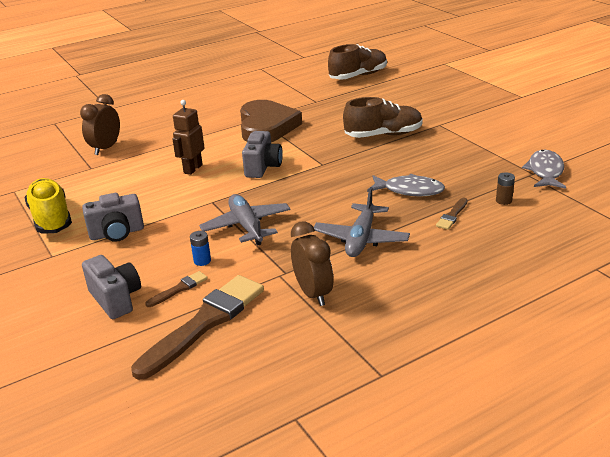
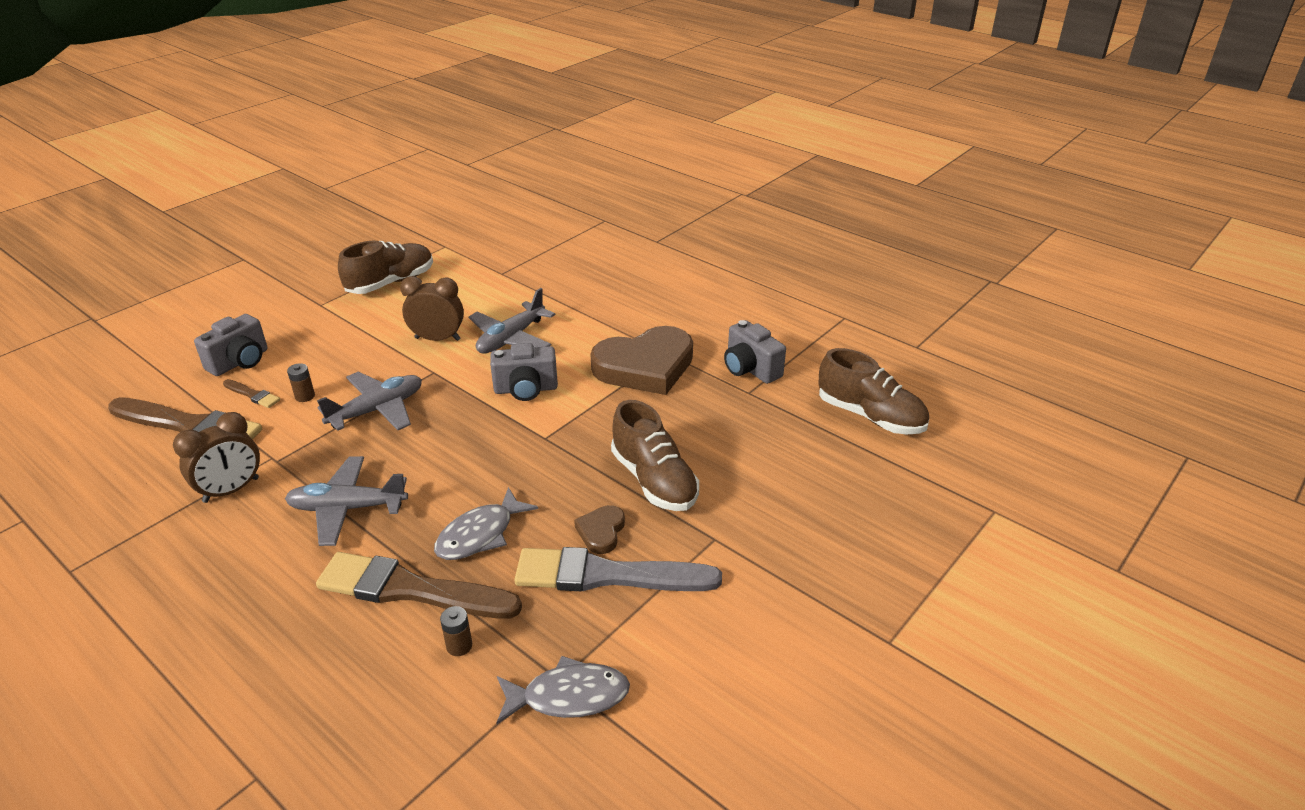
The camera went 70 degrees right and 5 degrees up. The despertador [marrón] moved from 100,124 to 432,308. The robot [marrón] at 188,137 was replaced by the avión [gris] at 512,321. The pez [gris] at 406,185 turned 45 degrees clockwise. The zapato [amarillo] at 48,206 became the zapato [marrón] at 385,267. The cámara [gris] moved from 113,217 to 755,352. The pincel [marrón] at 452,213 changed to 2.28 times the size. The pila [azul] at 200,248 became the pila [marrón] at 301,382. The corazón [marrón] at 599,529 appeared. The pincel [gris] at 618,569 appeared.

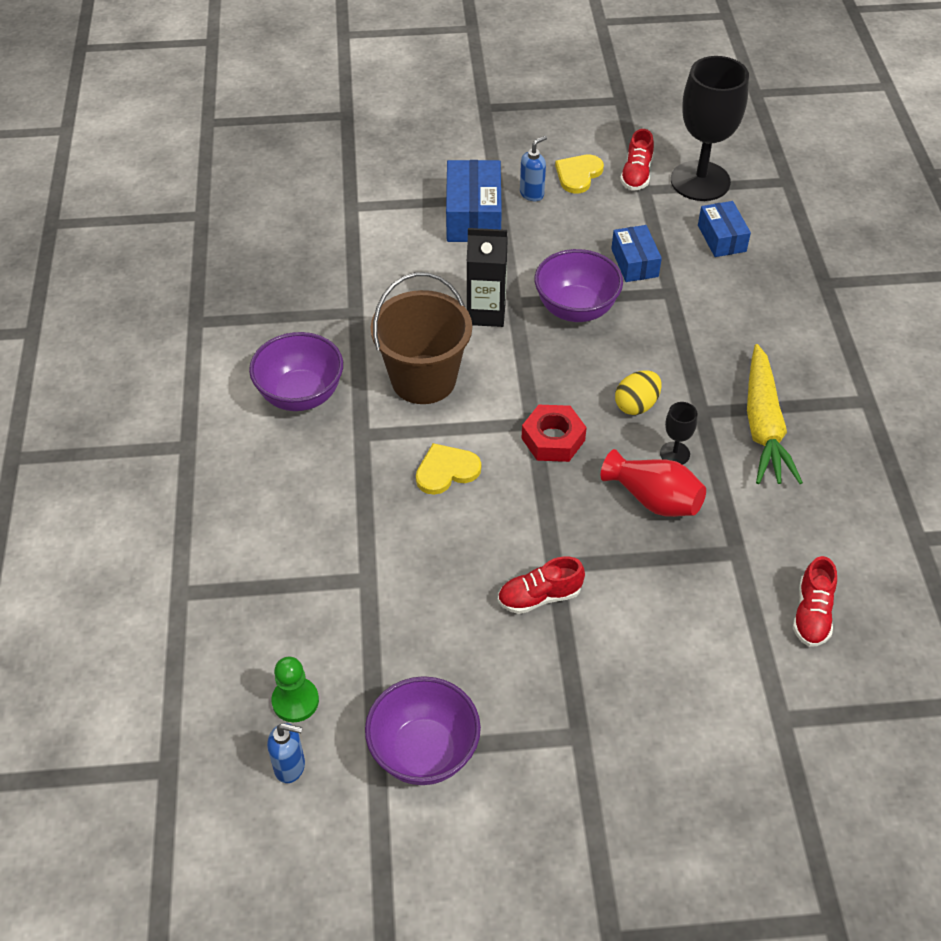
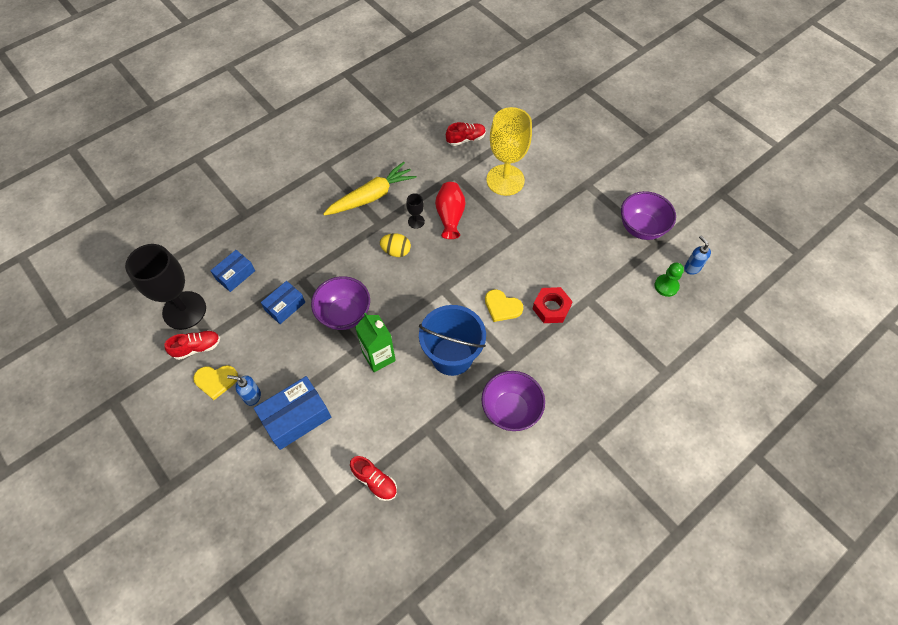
The camera went 125 degrees left and 10 degrees up. The cartón de leche [negro] at 487,277 became the cartón de leche [verde] at 375,342. The balde [marrón] at 421,338 became the balde [azul] at 452,340. The tuerca [rojo] moved from 554,433 to 552,305. The zapato [rojo] moved from 541,585 to 373,478. The copa [amarillo] at 509,151 appeared.

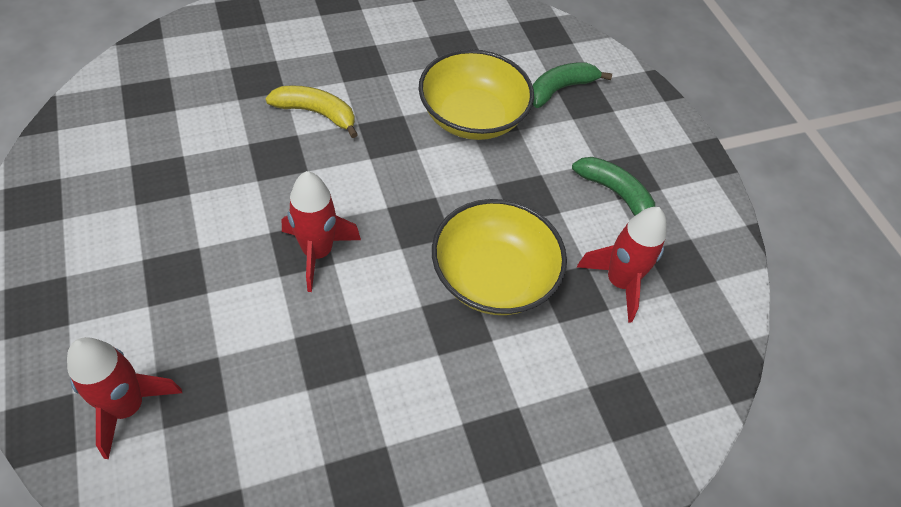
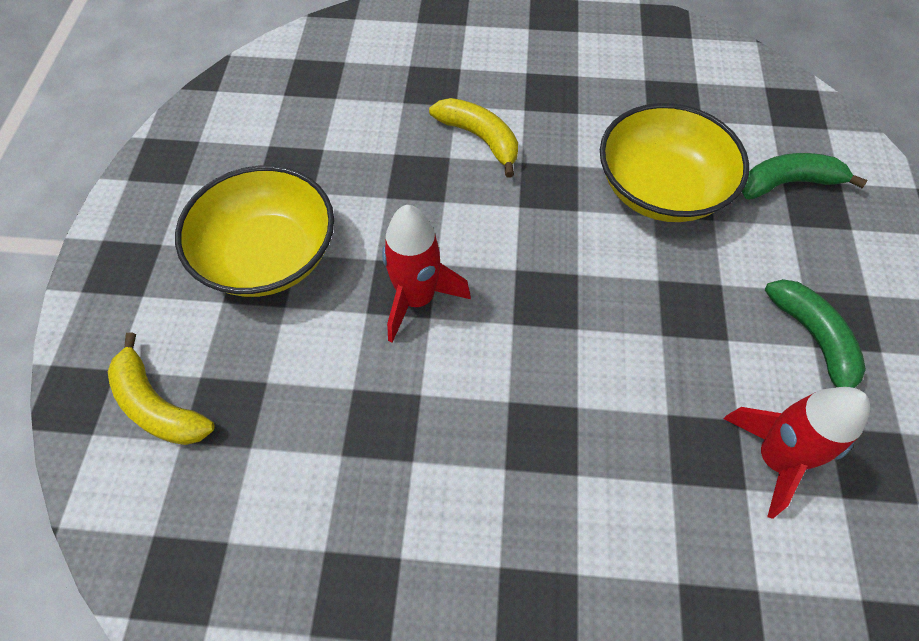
The camera went 30 degrees right and 5 degrees up. The cuenco [amarillo] moved from 499,257 to 254,231. The cohete [rojo] at 124,398 was replaced by the plátano [amarillo] at 161,388.

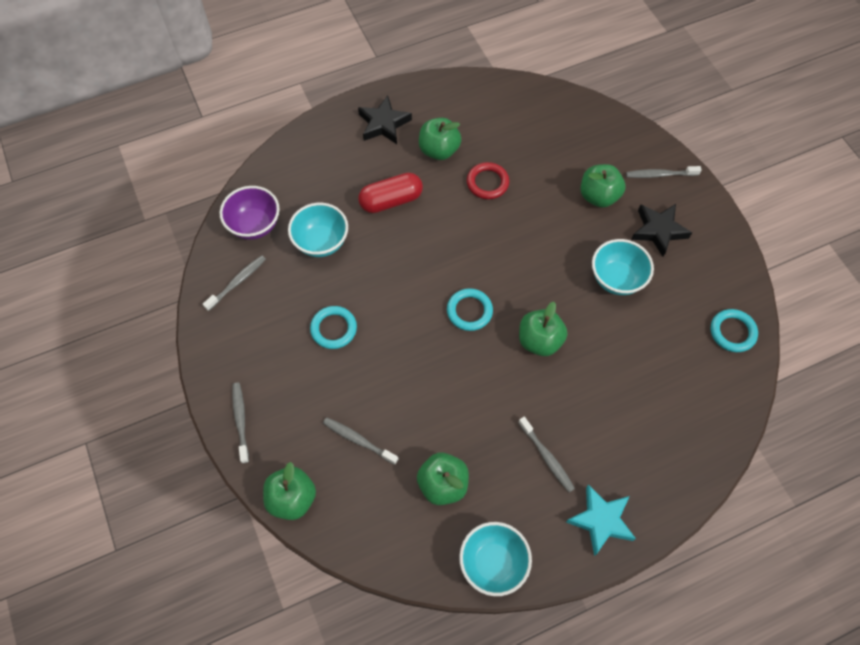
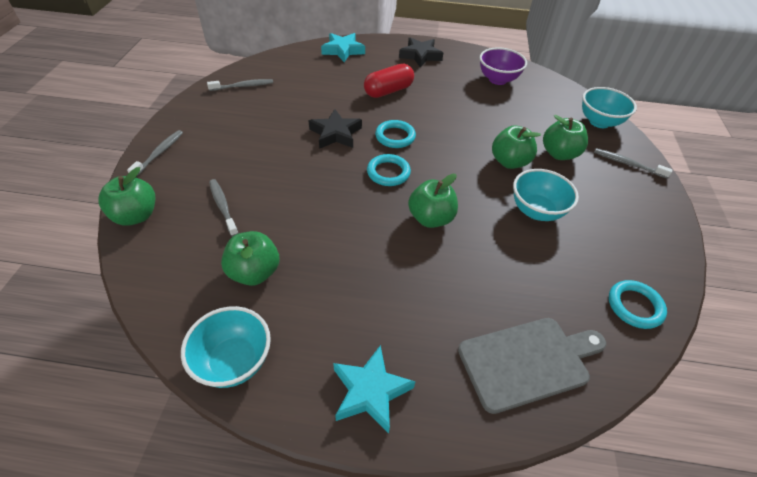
The camera went 30 degrees right and 15 degrees down. The manzana [verde] moved from 440,139 to 516,147. The anillo [rojo] at 488,180 disappeared. The cápsula [rojo] at 390,193 turned 45 degrees counterclockwise. The cuenco [morado] moved from 250,213 to 503,66. The cuenco [turquesa] moved from 318,230 to 609,107. The estrella [negro] moved from 661,230 to 335,129. The anillo [turquesa] moved from 333,327 to 395,134. The cepillo de dientes [gris] at 546,455 disappeared. The estrella [turquesa] at 343,47 appeared. The tabla de cortar [gris] at 532,366 appeared.

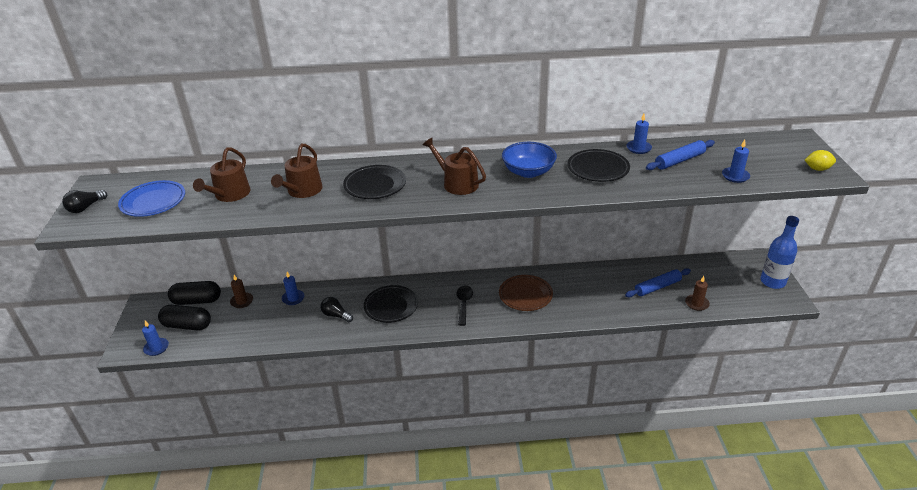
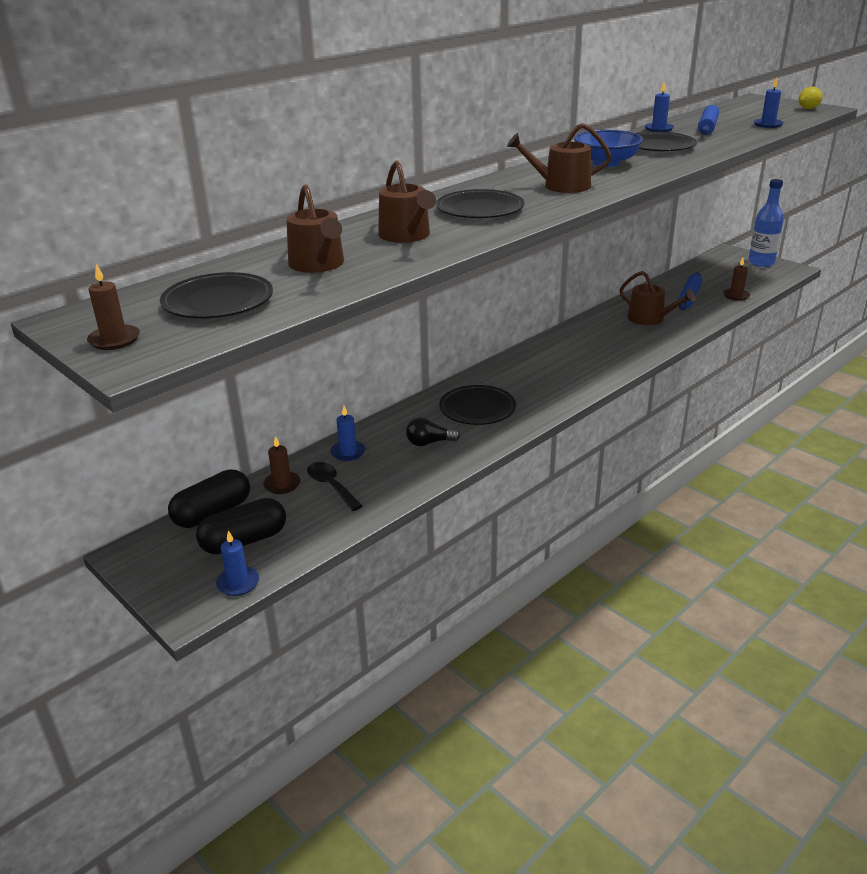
The camera went 40 degrees left and 5 degrees down. The plato [azul] at 151,198 became the plato [negro] at 216,295. The bombilla [negro] at 84,201 was replaced by the vela [marrón] at 113,307. The plato [marrón] at 526,293 disappeared. The cuchara [negro] moved from 464,305 to 334,486. The regadera [marrón] at 657,298 appeared.

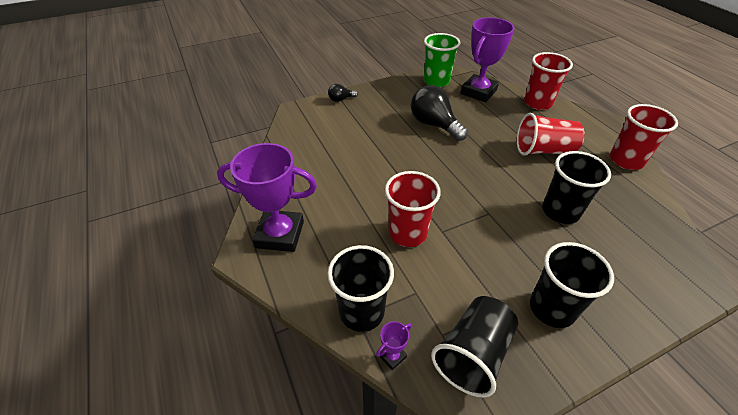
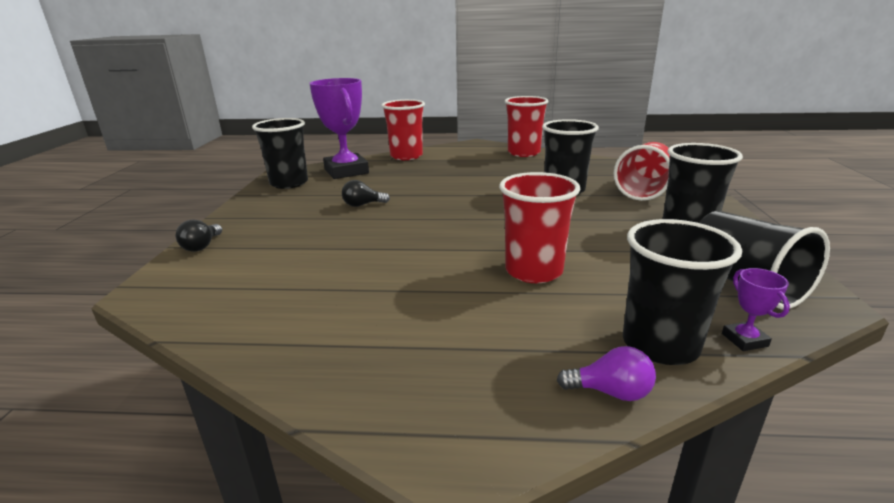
The camera went 60 degrees left and 20 degrees down. The vaso [verde] at 442,60 became the vaso [negro] at 280,153. The bombilla [negro] at 439,113 changed to 0.49 times the size. The vaso [rojo] moved from 551,134 to 642,171. The trofeo [morado] at 267,197 disappeared. The bombilla [morado] at 606,373 appeared.

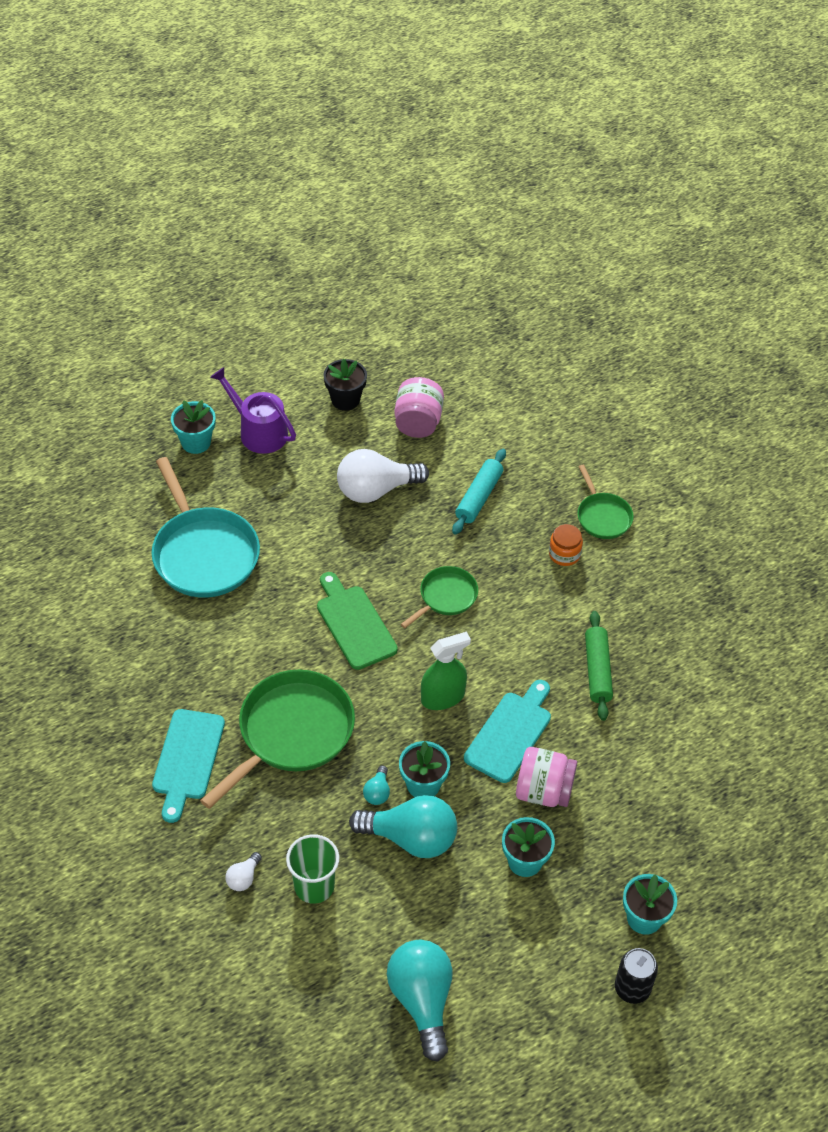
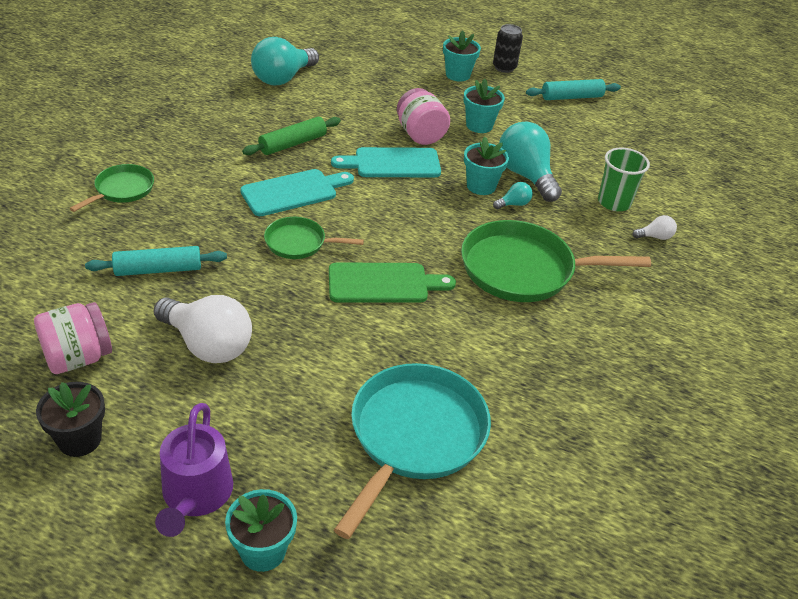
The camera went 130 degrees left and 10 degrees down. The tarro [naranja] at 566,545 disappeared. The tabla de cortar [verde] at 357,621 turned 120 degrees counterclockwise. The pulverizador [verde] at 446,671 disappeared. The tabla de cortar [turquesa] moved from 188,766 to 297,192. The bombilla [turquesa] moved from 419,1001 to 285,61. The rodillo [turquesa] at 573,89 appeared.

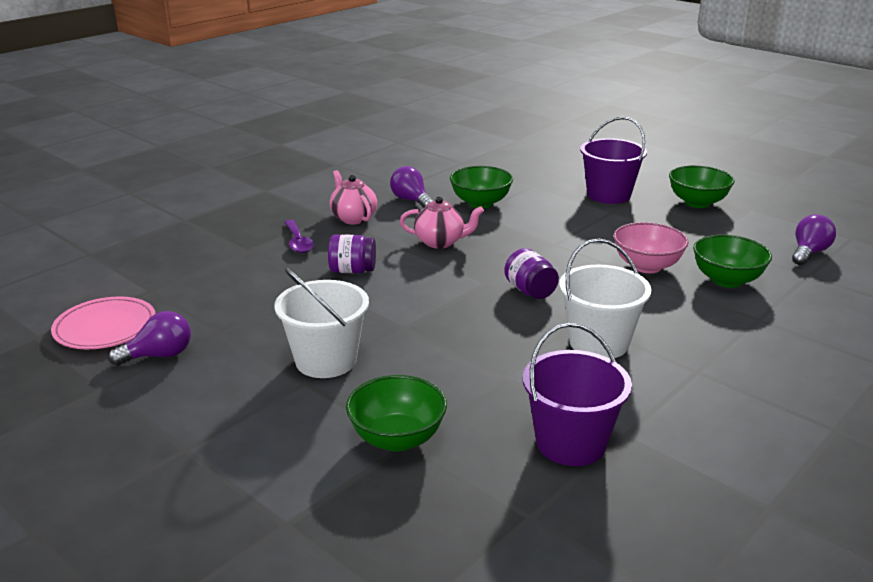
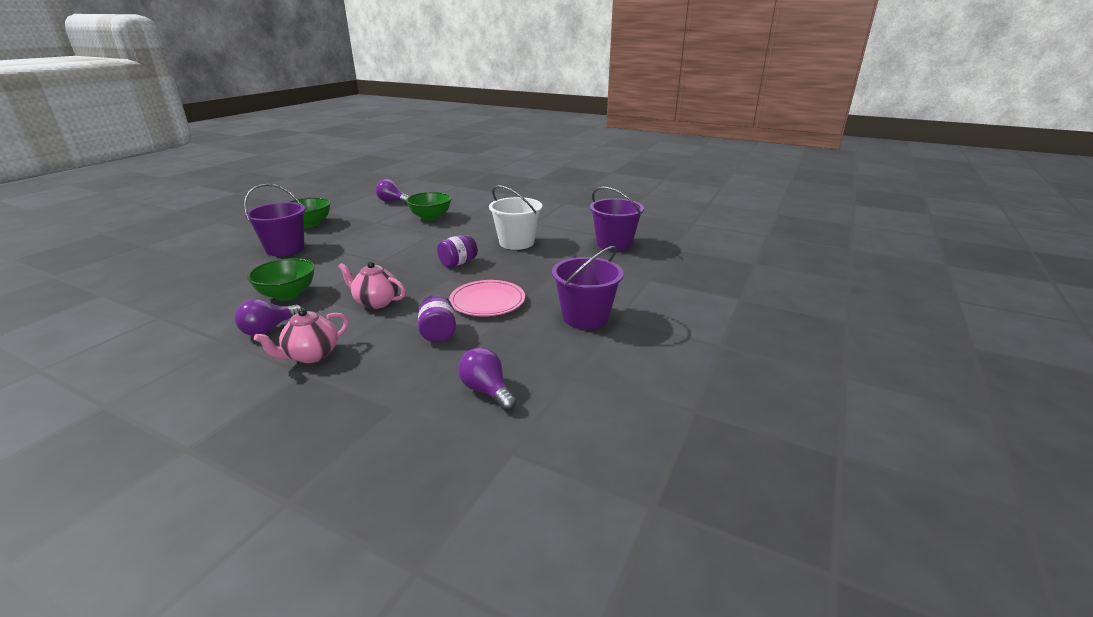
The camera went 105 degrees left and 0 degrees up. The tetera [rosa] at 442,223 turned 60 degrees counterclockwise. The cuchara [morado] at 299,236 disappeared. The cuenco [rosa] at 651,247 disappeared. The balde [blanco] at 321,323 became the balde [morado] at 588,288. The plato [rosa] moved from 103,322 to 487,298. The bombilla [morado] moved from 149,338 to 487,379. The cuenco [verde] at 396,413 disappeared.

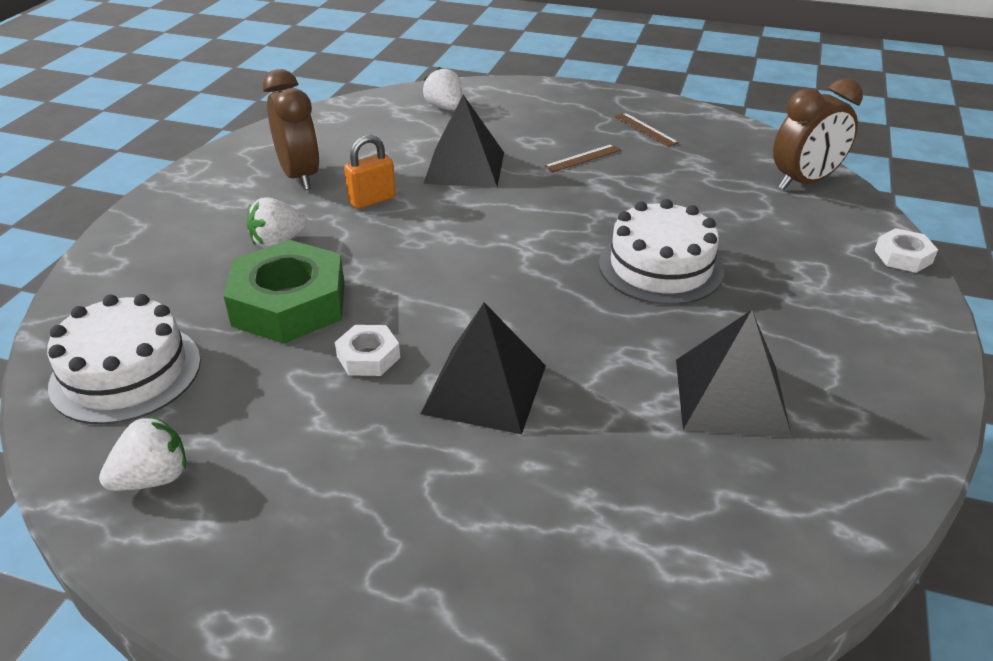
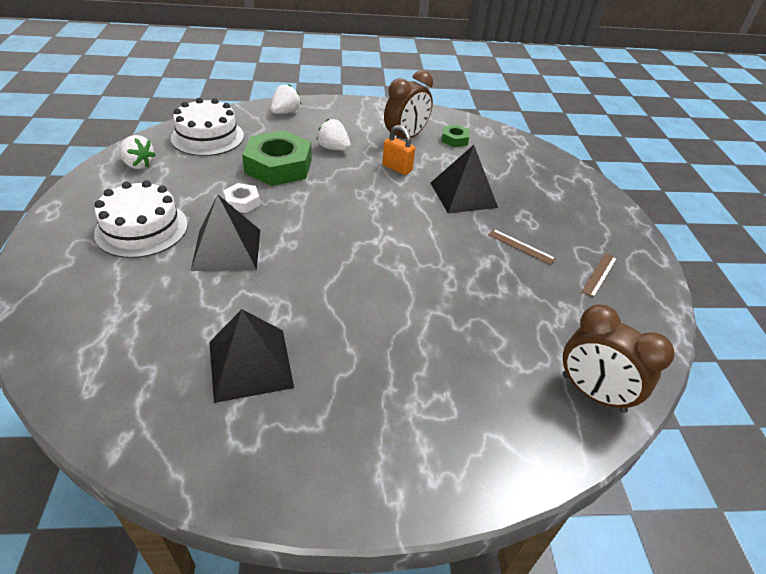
The camera went 65 degrees right and 5 degrees up. The fresa [blanco] moved from 442,88 to 285,99. The tarta [blanco] moved from 661,252 to 141,219. The tuerca [blanco] at 906,250 disappeared. The tuerca [verde] at 455,135 appeared.

